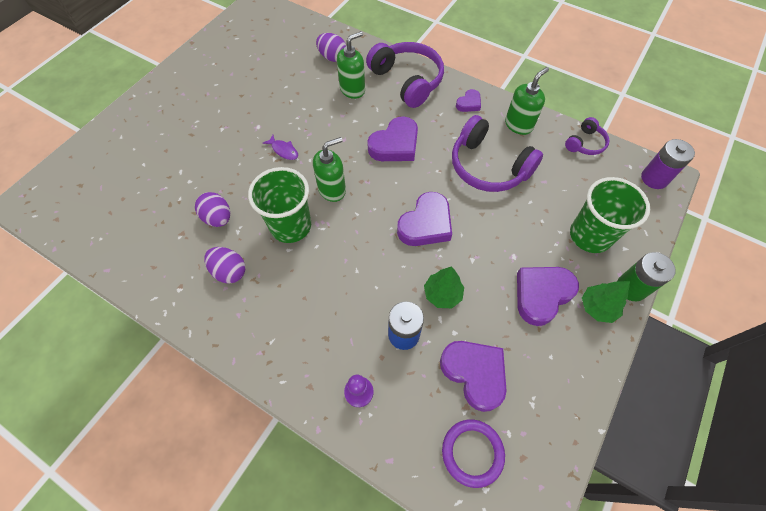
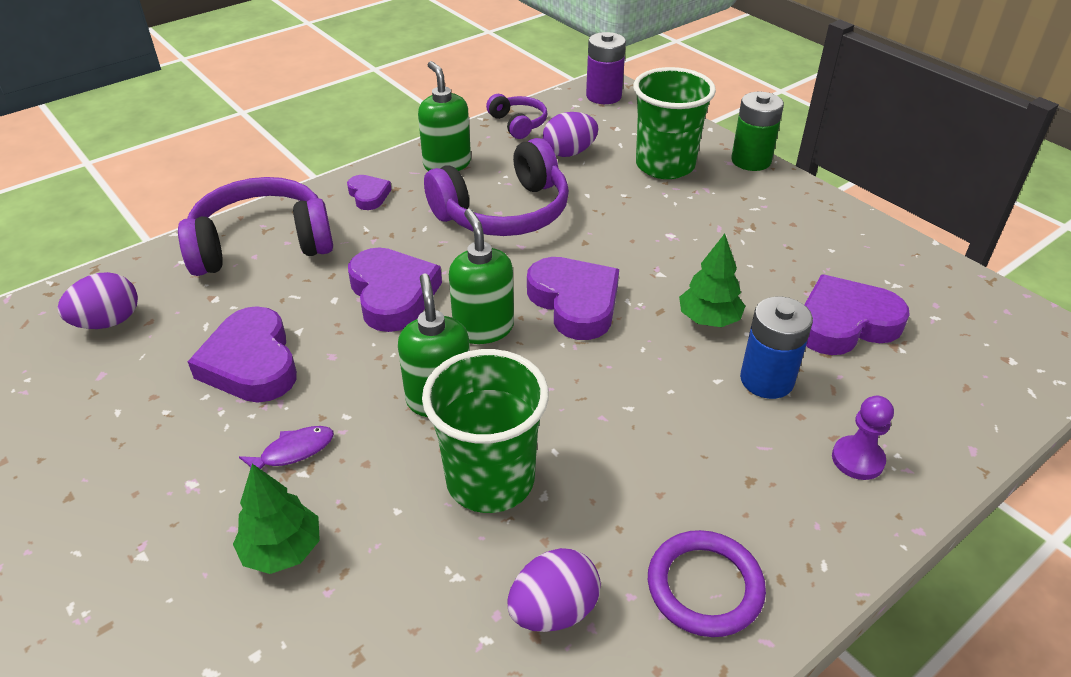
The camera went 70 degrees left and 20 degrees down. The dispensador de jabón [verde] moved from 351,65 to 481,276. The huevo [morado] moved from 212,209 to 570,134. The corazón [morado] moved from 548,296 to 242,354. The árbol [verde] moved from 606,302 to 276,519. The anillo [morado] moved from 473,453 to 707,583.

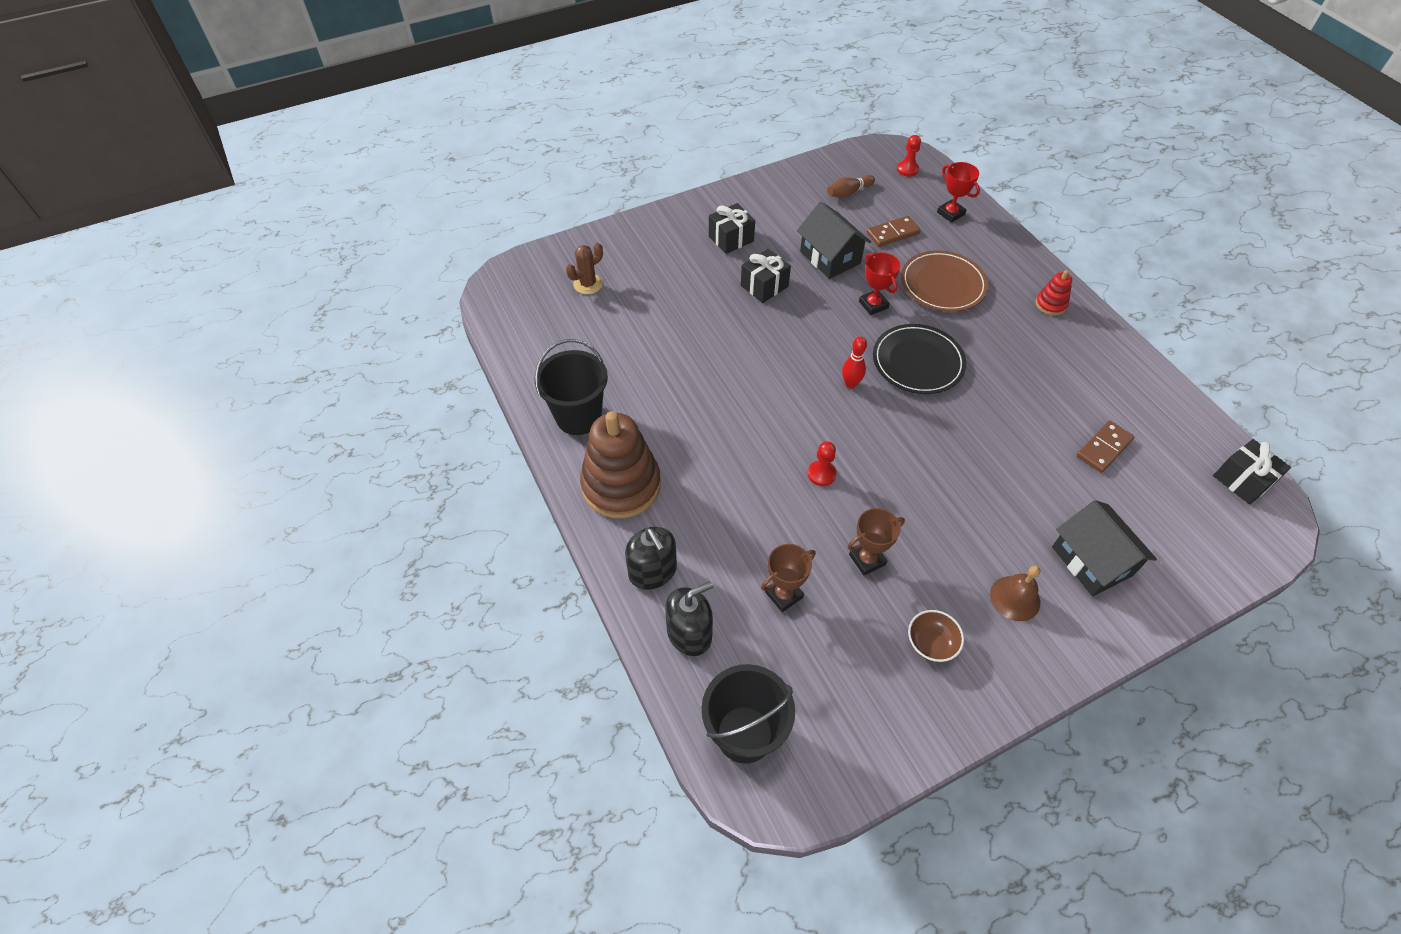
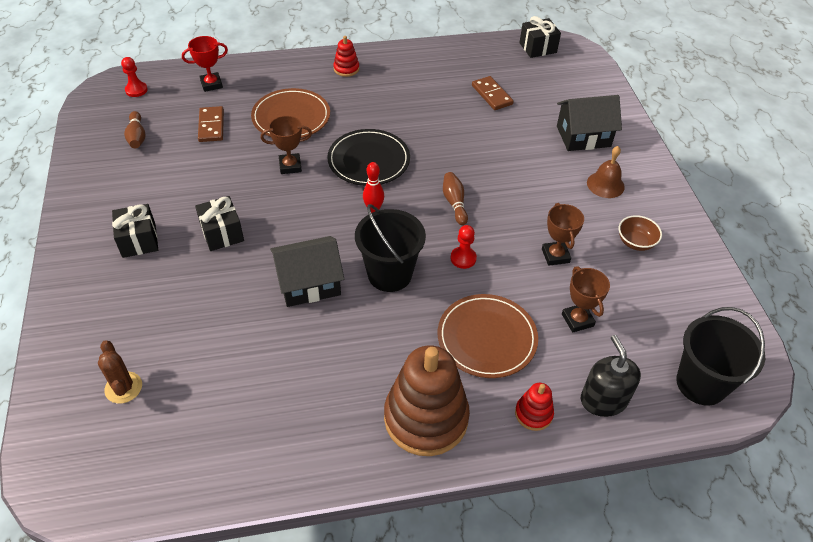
The camera went 75 degrees left and 5 degrees down. The casa [negro] moved from 834,240 to 307,271. The trofeo [rojo] at 879,283 became the trofeo [marrón] at 286,145. The balde [negro] moved from 571,387 to 390,248. The dispensador de jabón [negro] at 651,558 was replaced by the juguete apilable [rojo] at 534,407. The bolo [marrón] at 455,198 appeared. The plato [marrón] at 488,336 appeared.

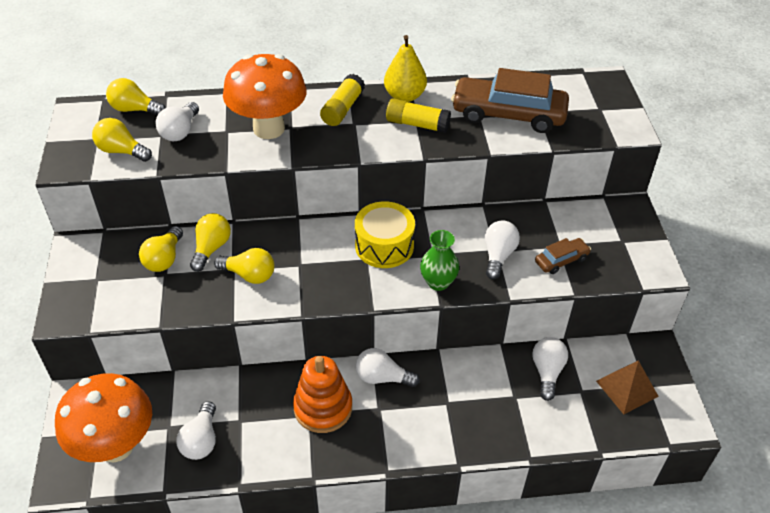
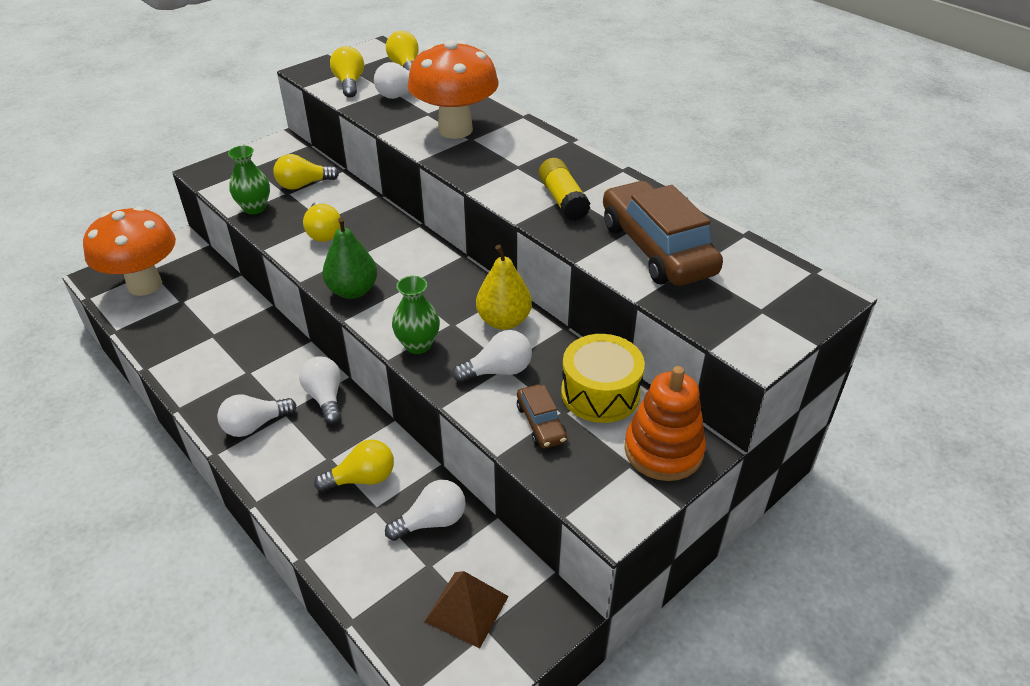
The camera went 55 degrees right and 5 degrees down. The pera [amarillo] moved from 405,68 to 504,287. The barra de pegamento [amarillo] at 342,100 disappeared. The tambor [amarillo] moved from 385,234 to 603,378. The bombilla [amarillo] moved from 210,242 to 354,466. The coche [marrón] at 563,256 turned 45 degrees clockwise. The juguete apilable [naranja] moved from 322,394 to 665,423. The bombilla [blanco] moved from 196,430 to 256,415. The florero [verde] at 249,179 appeared. The pera [verde] at 349,258 appeared.

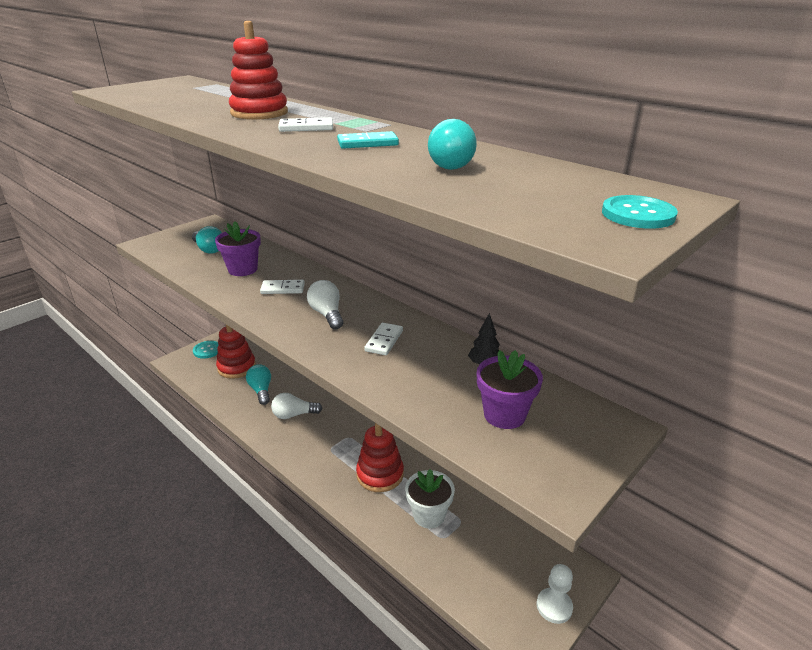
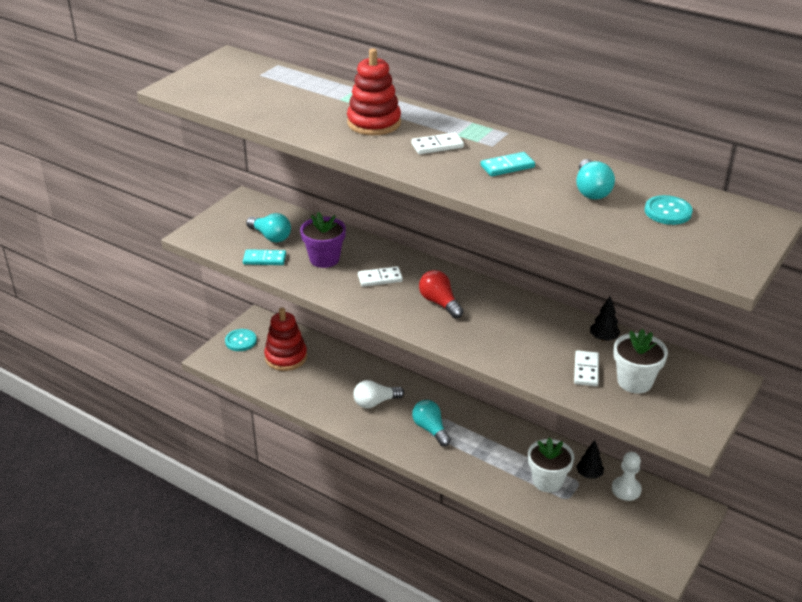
The camera went 10 degrees left and 5 degrees up. The botón [turquesa] moved from 640,212 to 668,210. The bombilla [blanco] at 325,304 became the bombilla [rojo] at 441,294. The ficha de dominó [blanco] moved from 383,339 to 586,368. The maceta [morado] at 510,389 became the maceta [blanco] at 640,361. The bombilla [turquesa] moved from 258,384 to 431,423. The juguete apilable [rojo] at 380,457 disappeared. The peón [blanco] moved from 555,594 to 627,476. The ficha de dominó [turquesa] at 264,257 appeared. The árbol [negro] at 590,459 appeared.

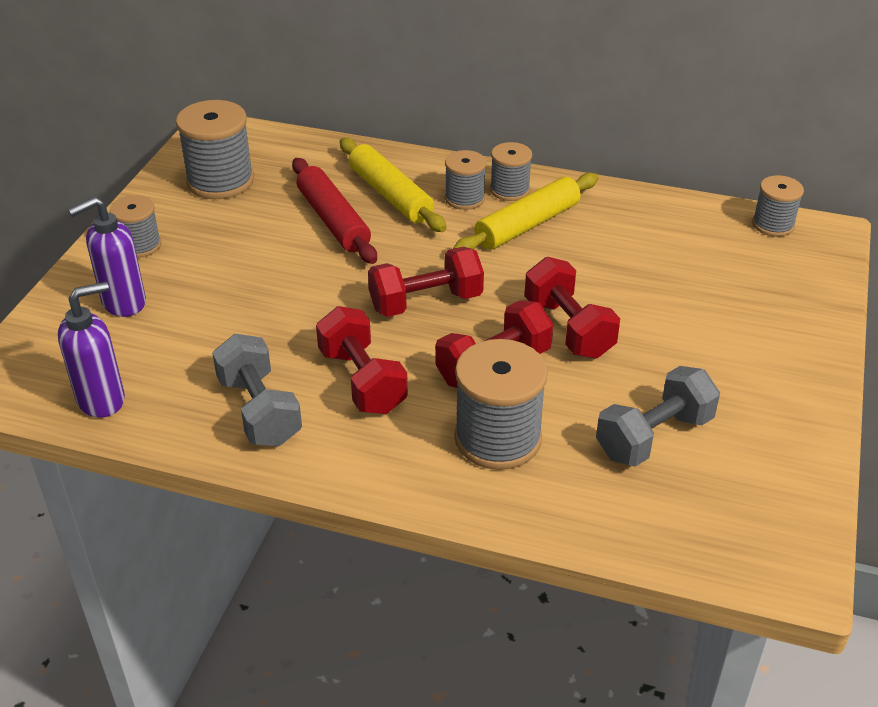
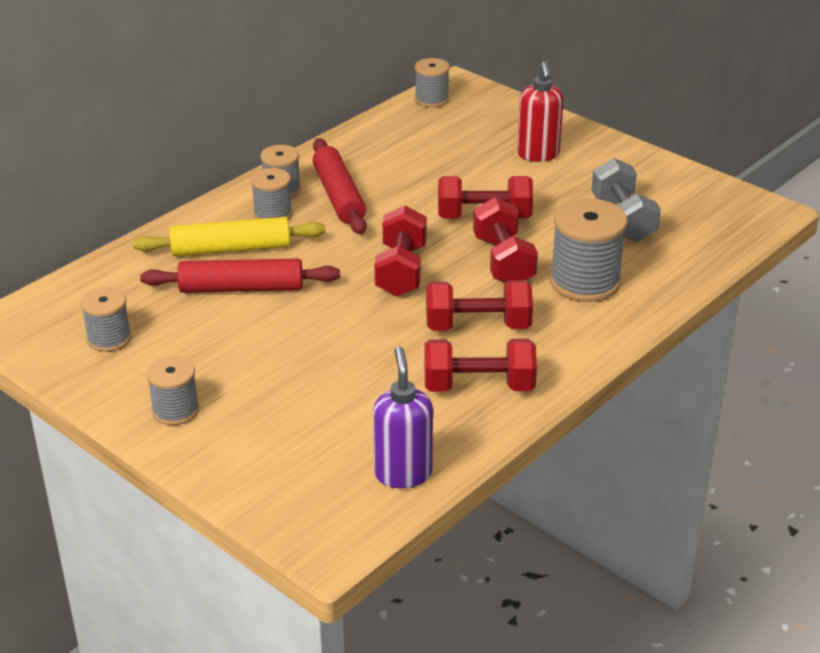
The camera went 65 degrees left and 5 degrees down. The carrete [gris] at 215,149 changed to 0.59 times the size. The rodillo [amarillo] at 526,211 became the rodillo [rojo] at 339,186. The dispensador de jabón [morado] at 107,257 disappeared. The mancuerna [gris] at 257,390 became the mancuerna [rojo] at 480,365. The dispensador de jabón [rojo] at 540,112 appeared.

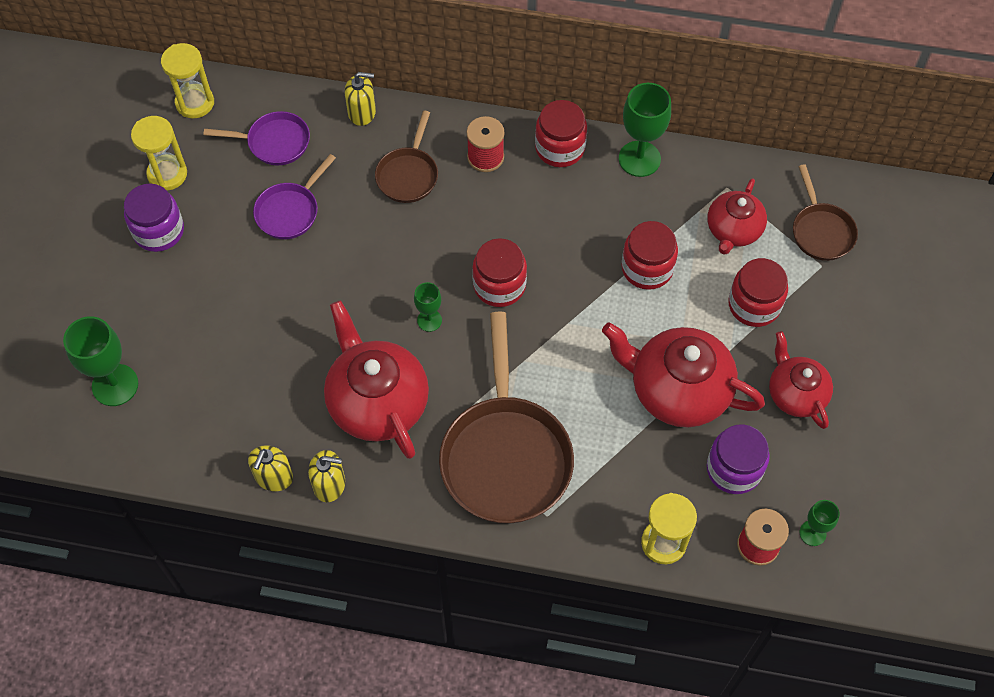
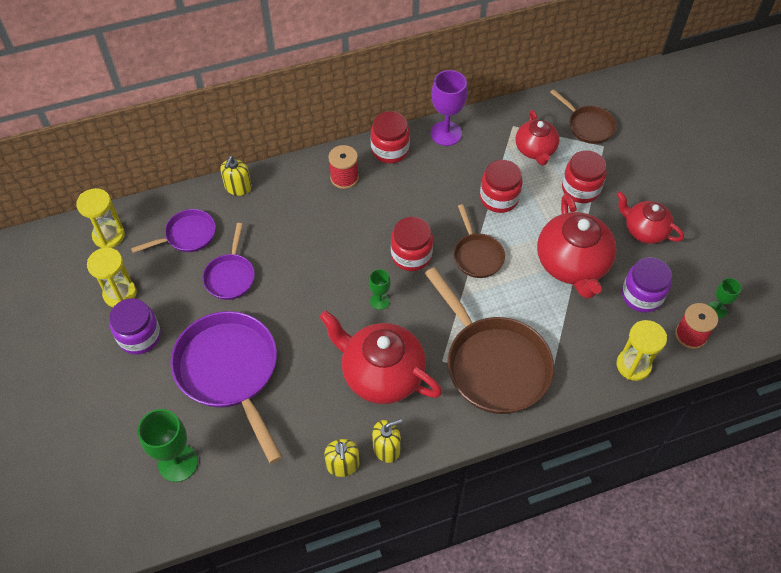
The camera went 30 degrees left and 5 degrees down. The dispensador de jabón [amarillo] at 360,99 turned 135 degrees clockwise. The copa [verde] at 645,130 became the copa [morado] at 449,108. The sartén [marrón] moved from 406,157 to 479,241. The tetera [rojo] at 683,374 turned 90 degrees counterclockwise. The sartén [morado] at 226,387 appeared.

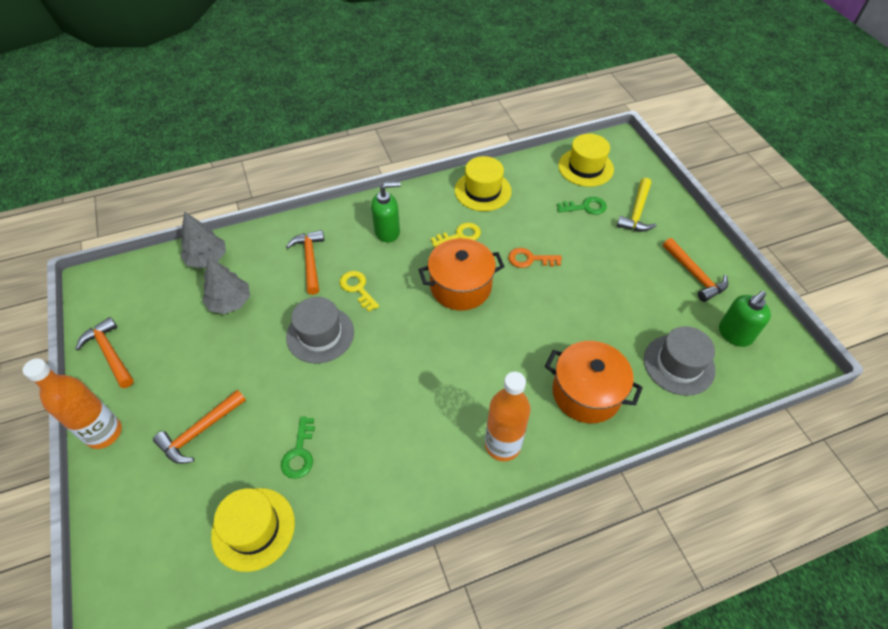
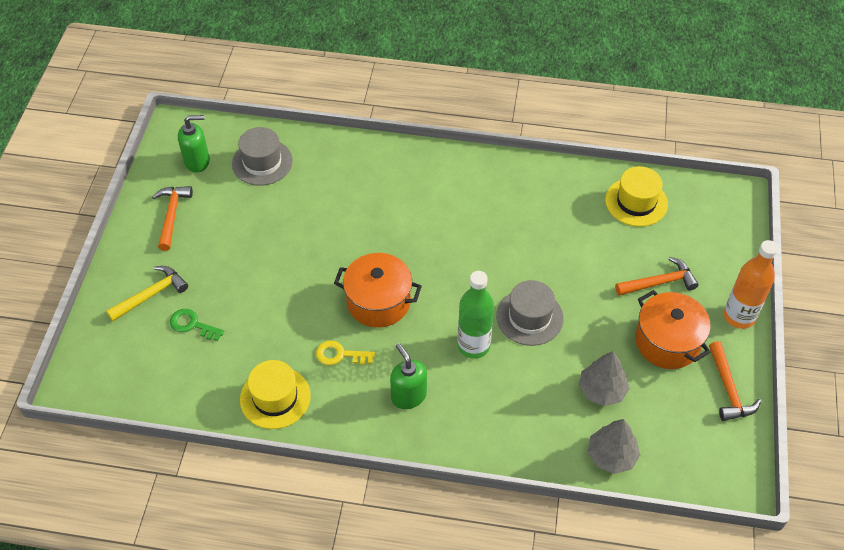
The camera went 150 degrees left and 0 degrees up. The sombrero [amarillo] at 586,160 disappeared. The dispensador de jabón [verde] at 386,212 turned 45 degrees clockwise. The martillo [naranja] at 305,262 disappeared. The llave [naranja] at 535,258 disappeared. The llave [amarillo] at 359,291 was replaced by the botella [verde] at 475,315. The olla [naranja] moved from 594,382 to 673,329. The botella [naranja] at 507,416 disappeared. The llave [verde] at 298,448 disappeared.

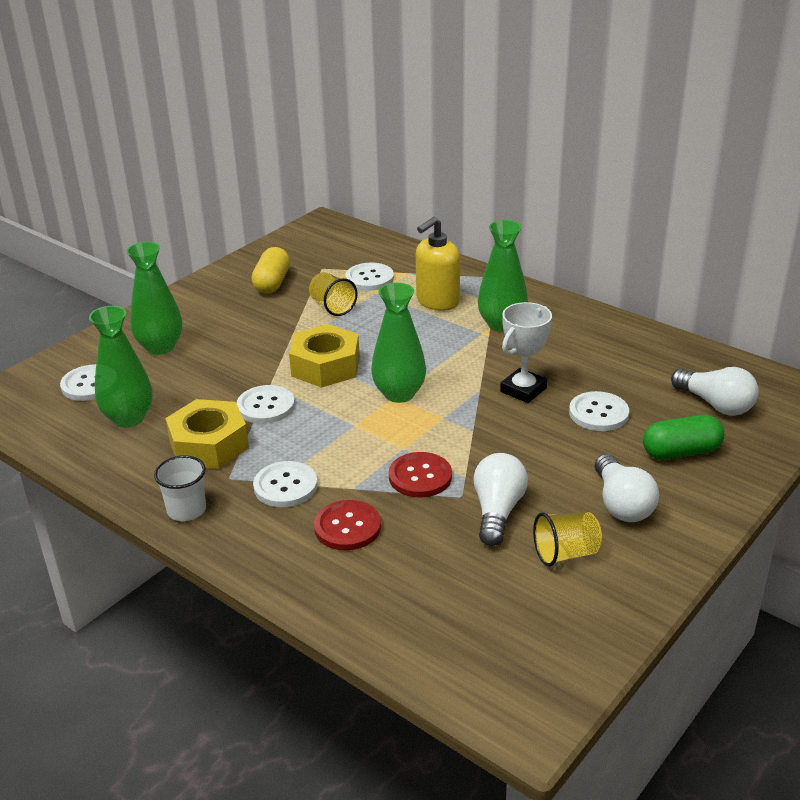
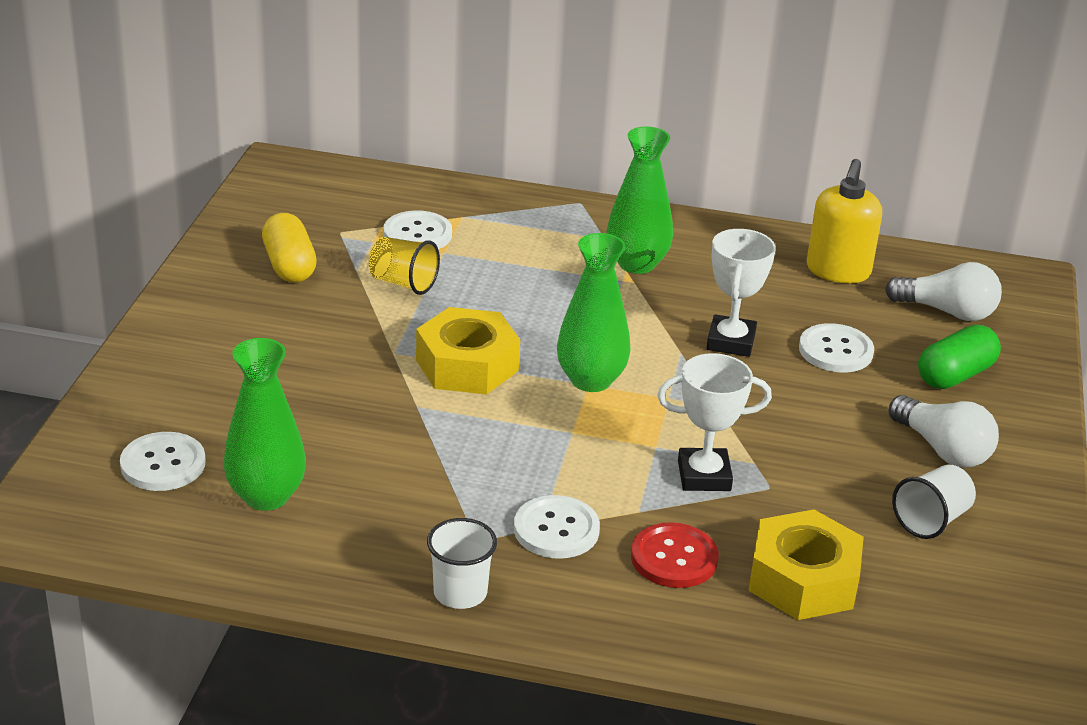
The camera went 30 degrees left and 0 degrees up. The dispensador de jabón [amarillo] moved from 438,264 to 844,221. The florero [verde] at 154,298 disappeared. The botón [blanco] at 265,404 disappeared. The tuerca [amarillo] moved from 207,434 to 806,564. The botón [rojo] at 420,474 was replaced by the trofeo [blanco] at 714,422. The bombilla [blanco] at 500,499 disappeared. The vaso [amarillo] at 567,539 became the vaso [blanco] at 934,501.

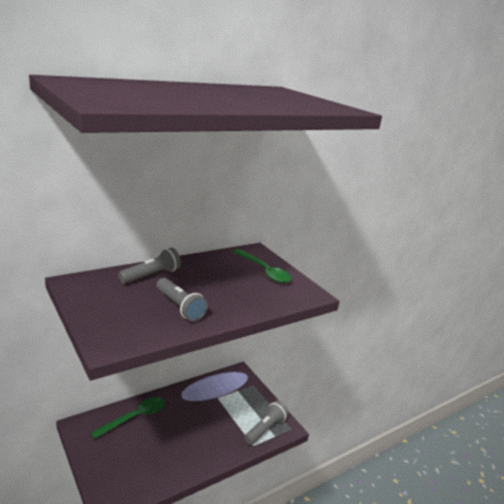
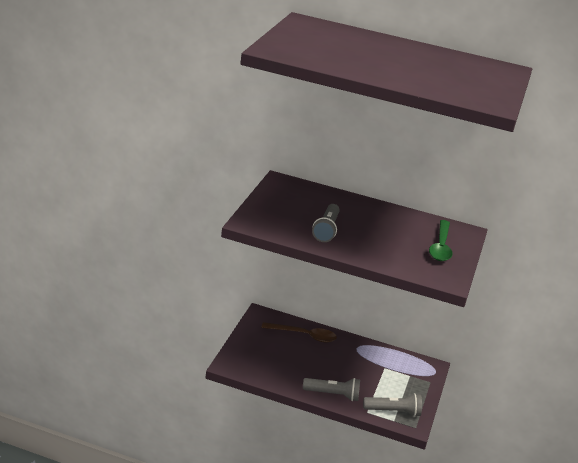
The camera went 50 degrees right and 5 degrees up. The lámpara de mano [gris] moved from 149,265 to 331,389. The cuchara [verde] at 128,418 became the cuchara [marrón] at 299,332.

